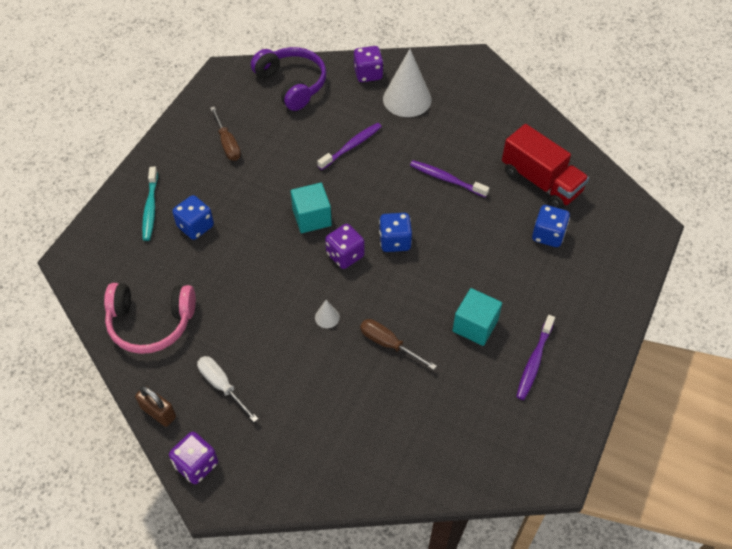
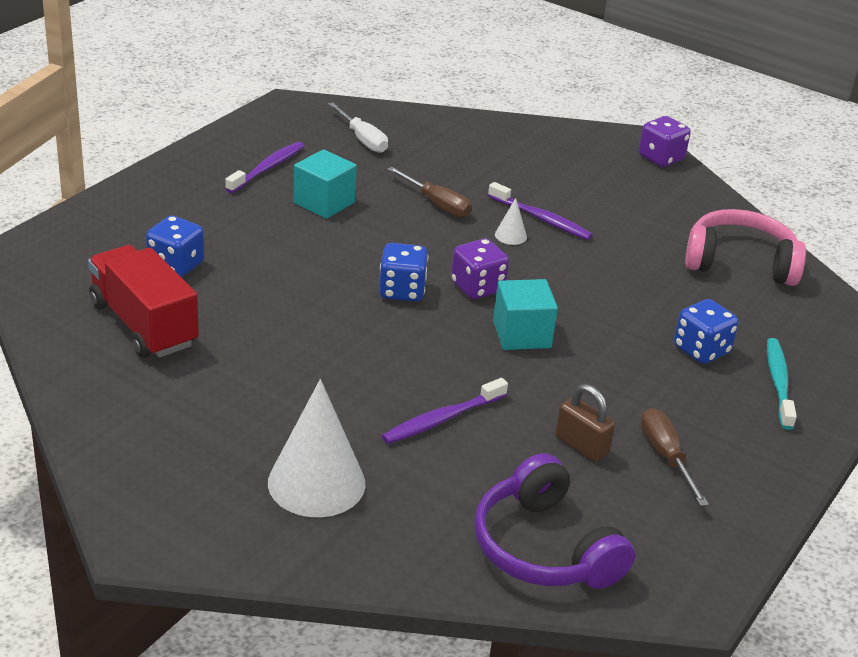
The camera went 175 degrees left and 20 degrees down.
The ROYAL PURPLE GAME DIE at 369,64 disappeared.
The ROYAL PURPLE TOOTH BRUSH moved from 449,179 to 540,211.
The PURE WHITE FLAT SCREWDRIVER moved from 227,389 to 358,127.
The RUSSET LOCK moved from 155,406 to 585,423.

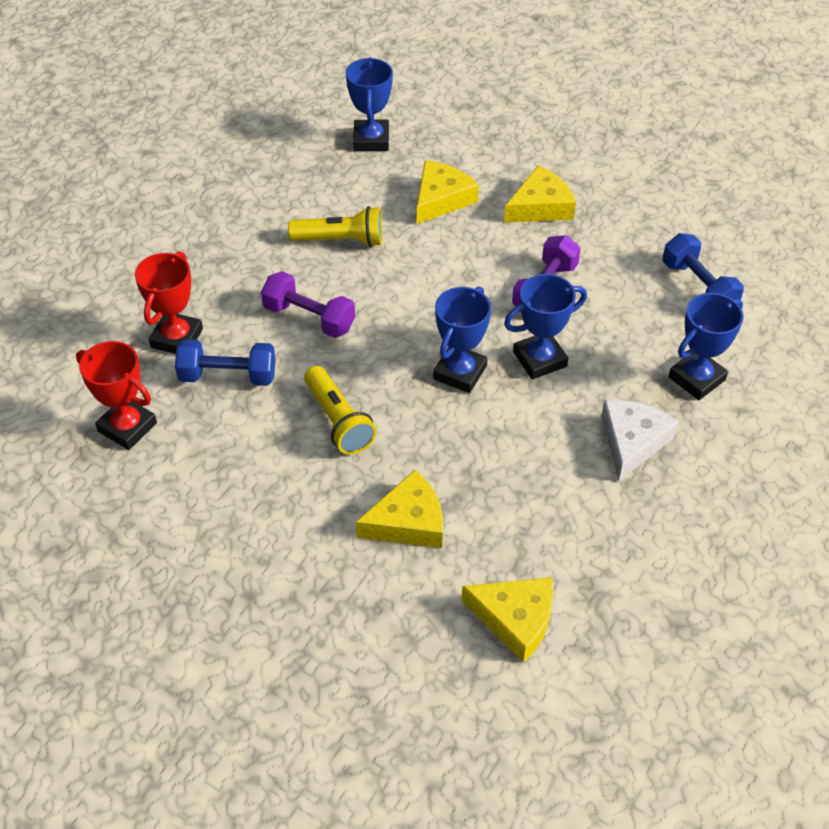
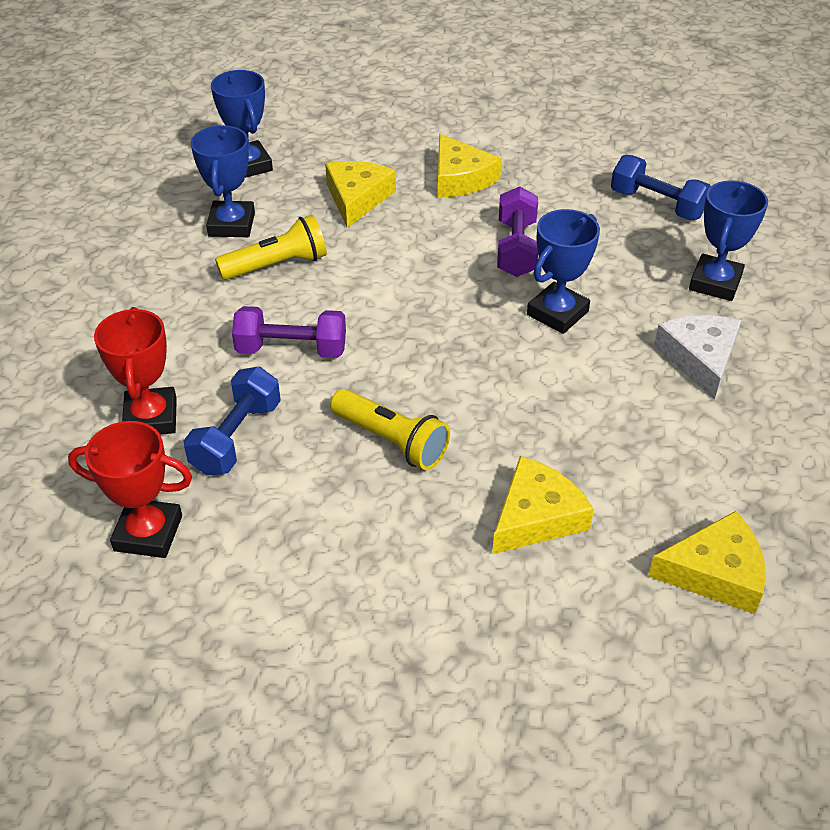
The camera went 25 degrees left and 5 degrees down.
The GOLDEN PIECE OF CHEESE at 540,194 turned 120 degrees clockwise.
The COBALT AWARD CUP moved from 462,340 to 223,181.
The COBALT DUMBBELL at 225,362 turned 45 degrees counterclockwise.

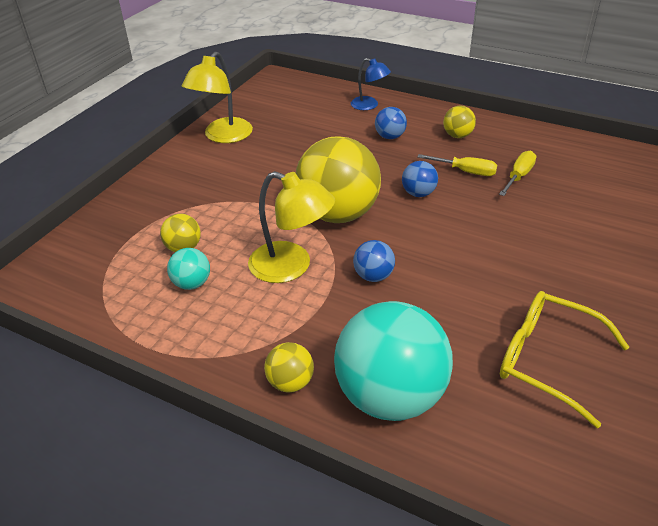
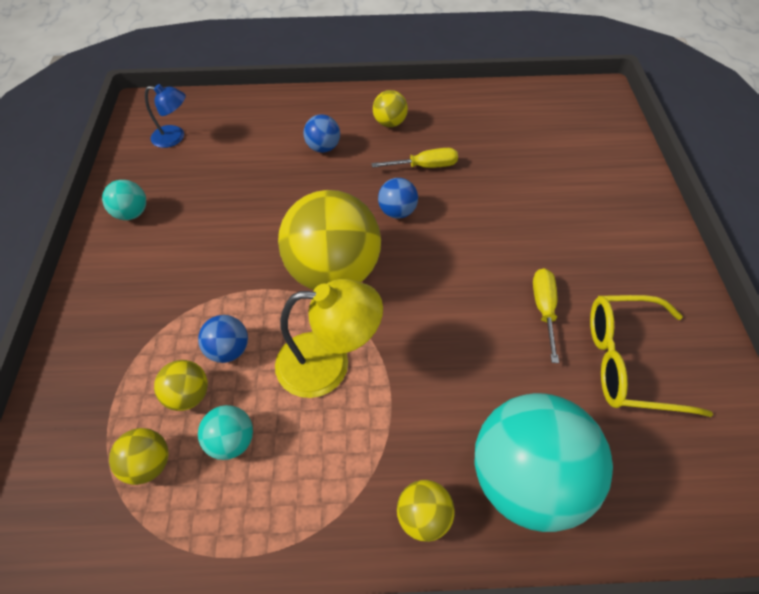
The camera went 30 degrees left and 15 degrees up.
The GOLDEN DESK LAMP at 217,97 was replaced by the TURQUOISE SPHERE at 124,200.
The COBALT DESK LAMP moved from 371,84 to 165,116.
The GOLDEN FLAT SCREWDRIVER moved from 517,173 to 546,315.
The COBALT SPHERE moved from 374,261 to 223,339.
The GOLDEN SPHERE at 139,456 appeared.

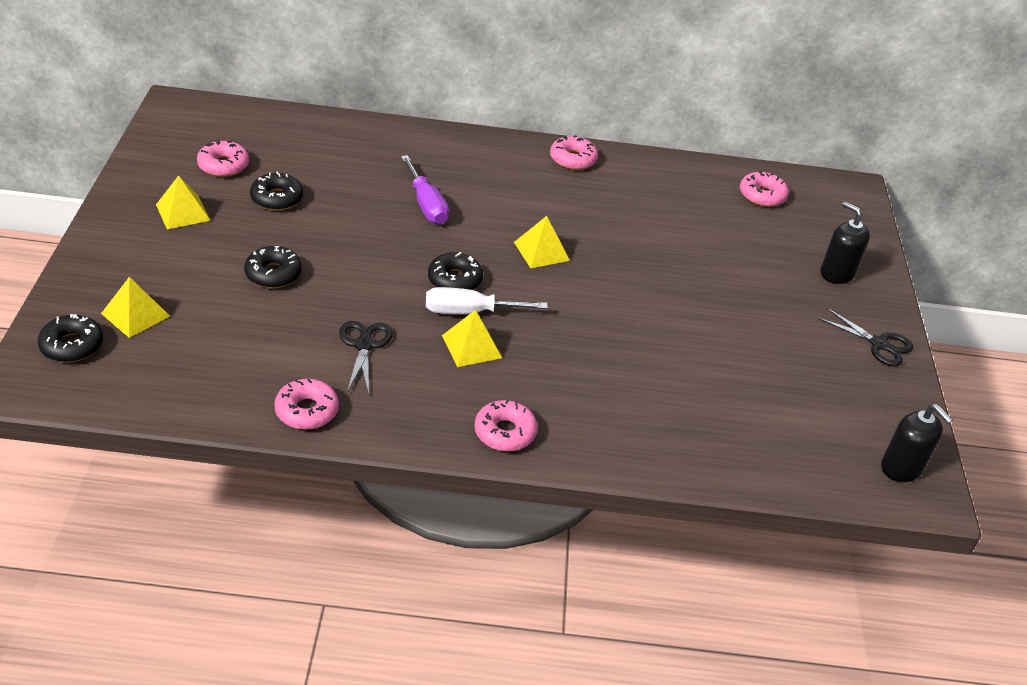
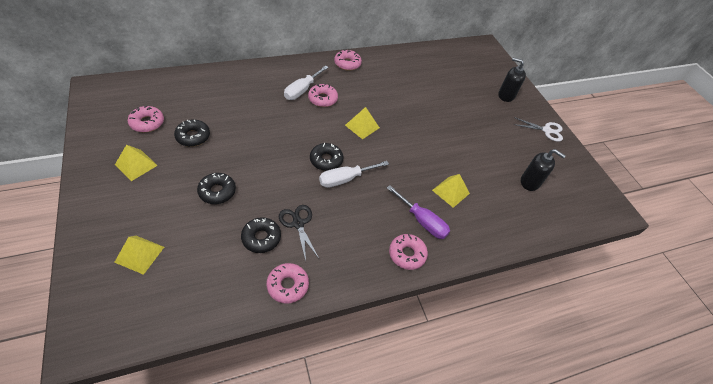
The camera went 25 degrees left and 10 degrees up.
The ROYAL PURPLE FLAT SCREWDRIVER moved from 425,189 to 418,212.
The PINK GLAZED DONUT moved from 764,189 to 323,95.
The BLACK SHEARS at 865,336 became the PURE WHITE SHEARS at 538,129.
The GOLDEN PYRAMID SHAPE moved from 472,338 to 451,191.
The BLACK GLAZED DONUT moved from 70,338 to 261,235.
The BLACK PUMP BOTTLE moved from 917,443 to 543,170.
The PURE WHITE FLAT SCREWDRIVER at 306,82 appeared.

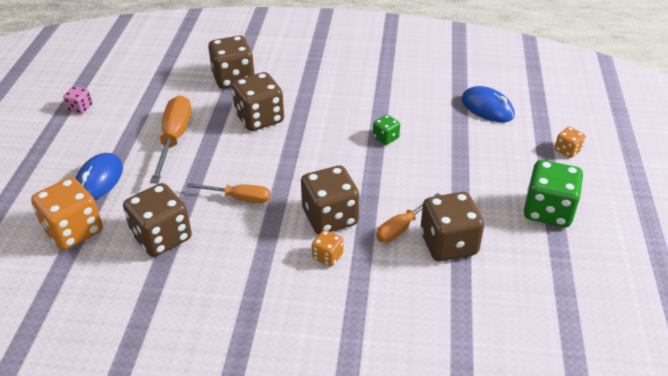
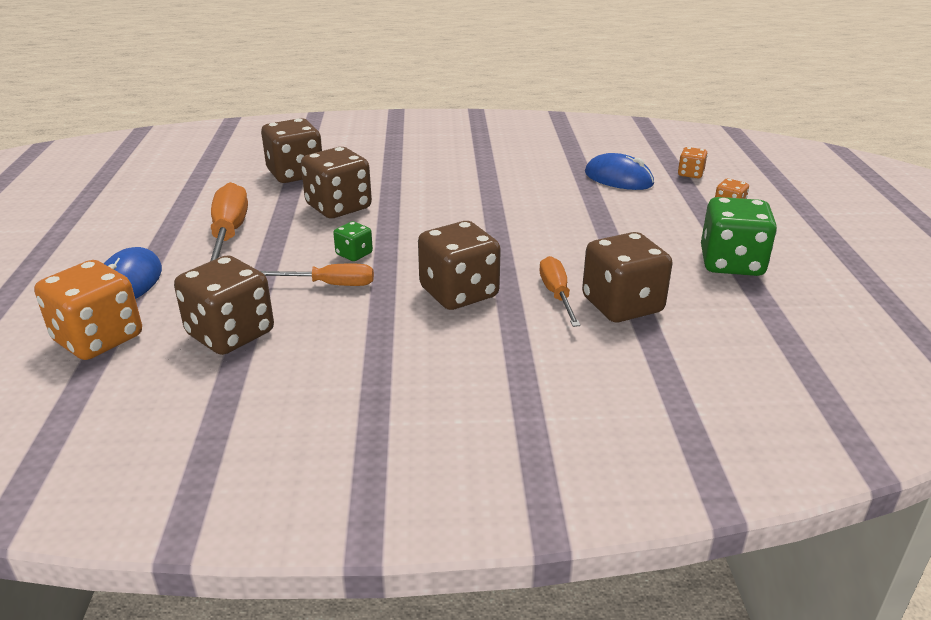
The camera went 10 degrees left and 10 degrees down.
The PINK GAME DIE at 78,100 disappeared.
The EMERALD GAME DIE moved from 386,130 to 353,241.
The ORANGE-COLOURED FLAT SCREWDRIVER at 408,218 turned 135 degrees clockwise.
The ORANGE-COLOURED GAME DIE moved from 327,248 to 693,162.

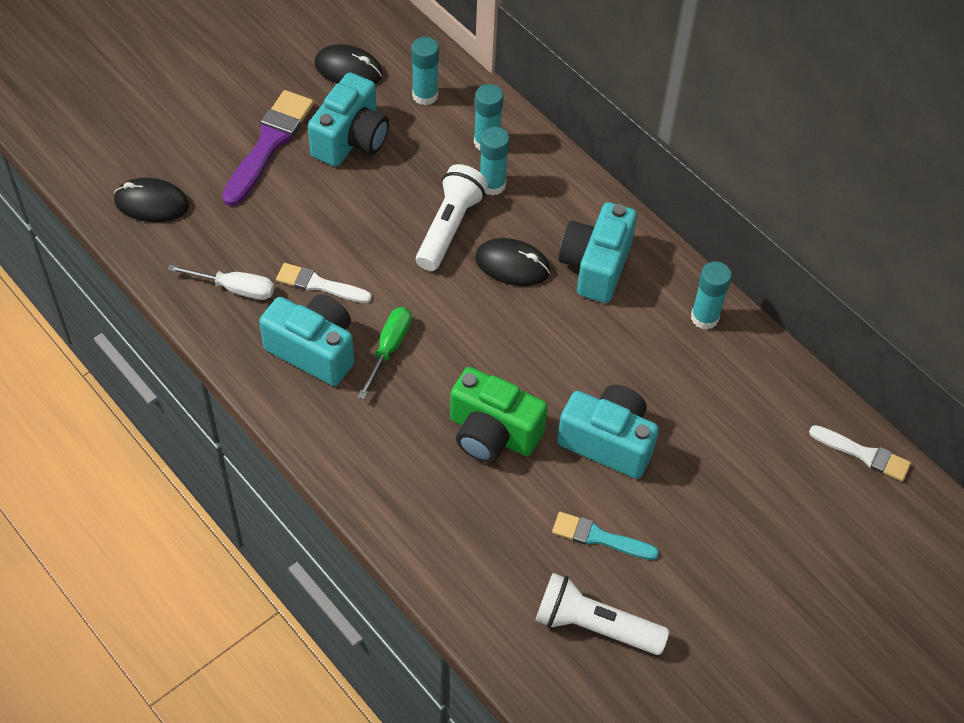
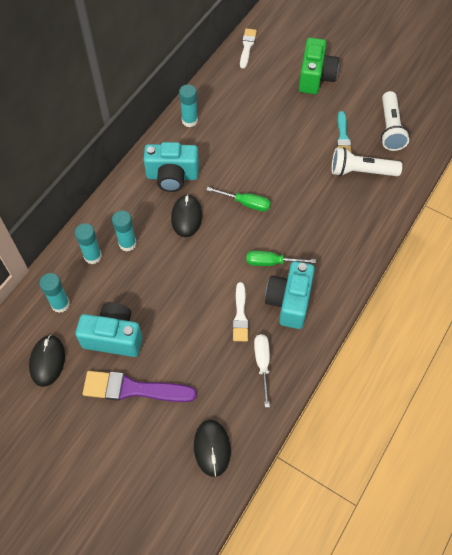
The camera went 105 degrees left and 5 degrees up.
The PURE WHITE FLASHLIGHT moved from 452,217 to 367,161.
The EMERALD CAMERA moved from 499,415 to 319,66.
The TURQUOISE CAMERA at 608,432 disappeared.
The EMERALD FLAT SCREWDRIVER at 238,199 appeared.

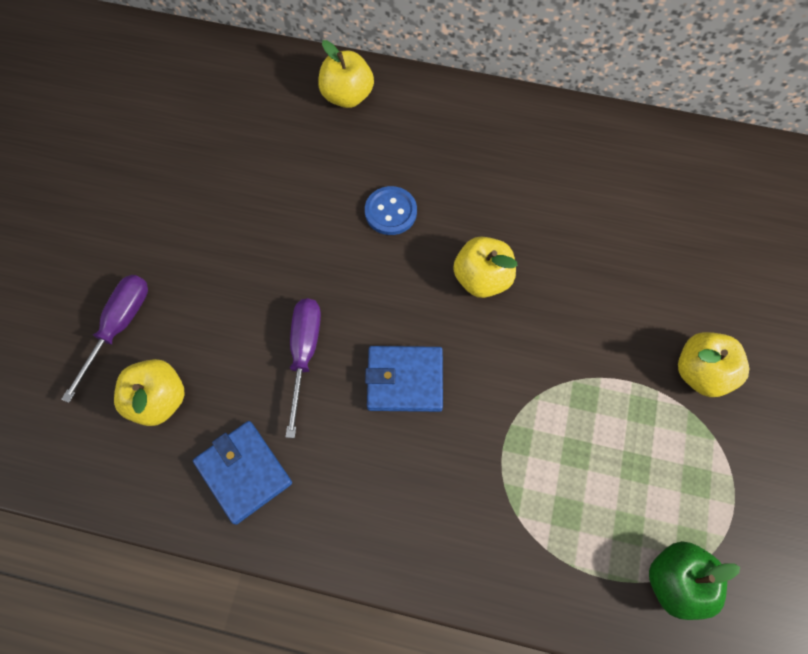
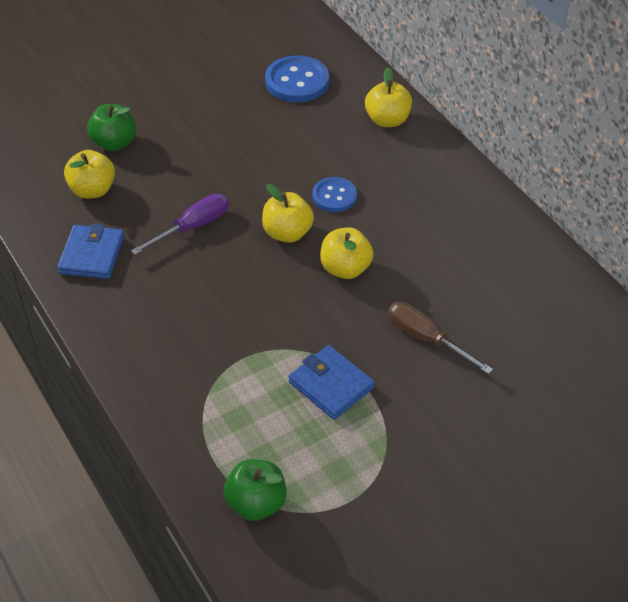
The camera went 45 degrees right and 20 degrees down.
The ROYAL PURPLE FLAT SCREWDRIVER at 104,339 was replaced by the EMERALD APPLE FRUIT at 111,127.
The GOLDEN APPLE FRUIT moved from 713,364 to 288,213.
The COBALT CARD WALLET moved from 404,379 to 331,382.
The COBALT SHIRT BUTTON at 297,78 appeared.
The RUSSET FLAT SCREWDRIVER at 440,338 appeared.

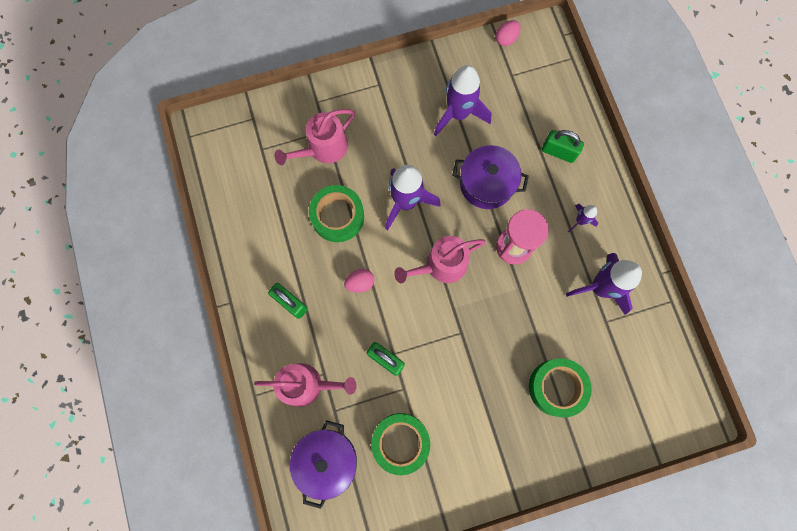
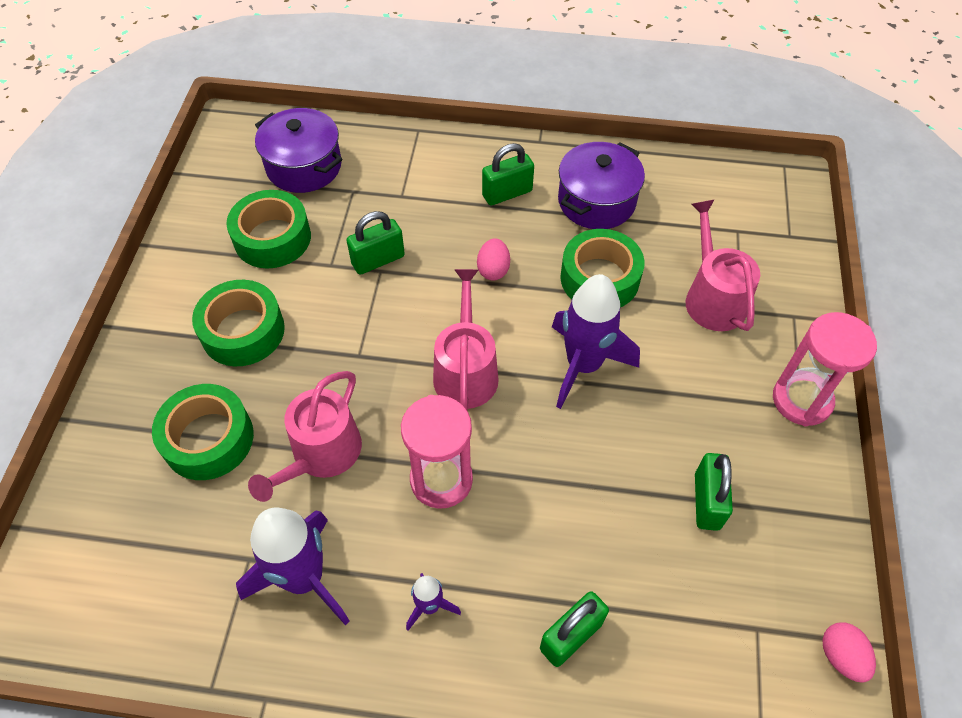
The camera went 115 degrees right and 20 degrees down.
The ROYAL PURPLE TOY ROCKET at 462,100 was replaced by the EMERALD LOCK at 714,492.
The ROYAL PURPLE POT moved from 490,177 to 601,185.
The PINK WATERING CAN moved from 305,385 to 305,436.
The EMERALD ROLL OF TAPE at 238,323 appeared.
The PINK SANDGLASS at 825,369 appeared.

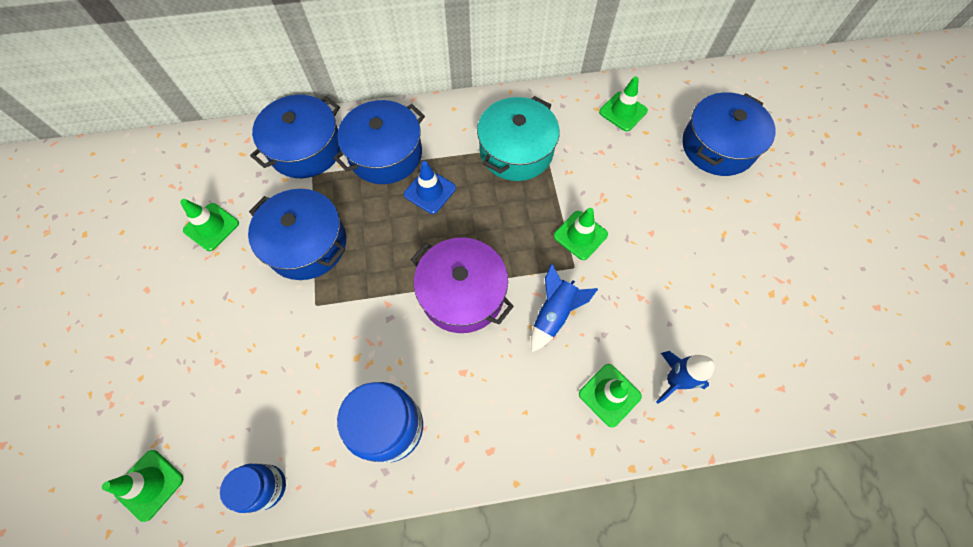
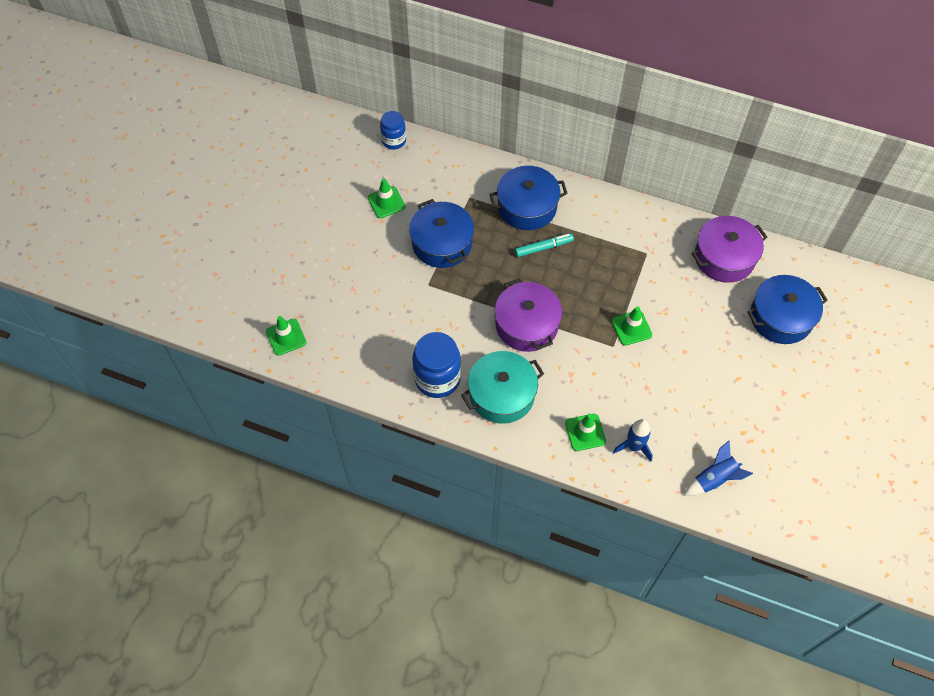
The camera went 30 degrees right and 5 degrees down.
The EMERALD TRAFFIC CONE at 623,103 was replaced by the ROYAL PURPLE POT at 729,249.
The COBALT POT at 295,136 disappeared.
The TURQUOISE POT moved from 518,138 to 502,387.
The COBALT TRAFFIC CONE at 430,187 was replaced by the TURQUOISE MARKER PEN at 544,245.
The COBALT TOY ROCKET moved from 564,308 to 719,468.
The COBALT JAM JAR moved from 253,488 to 393,130.

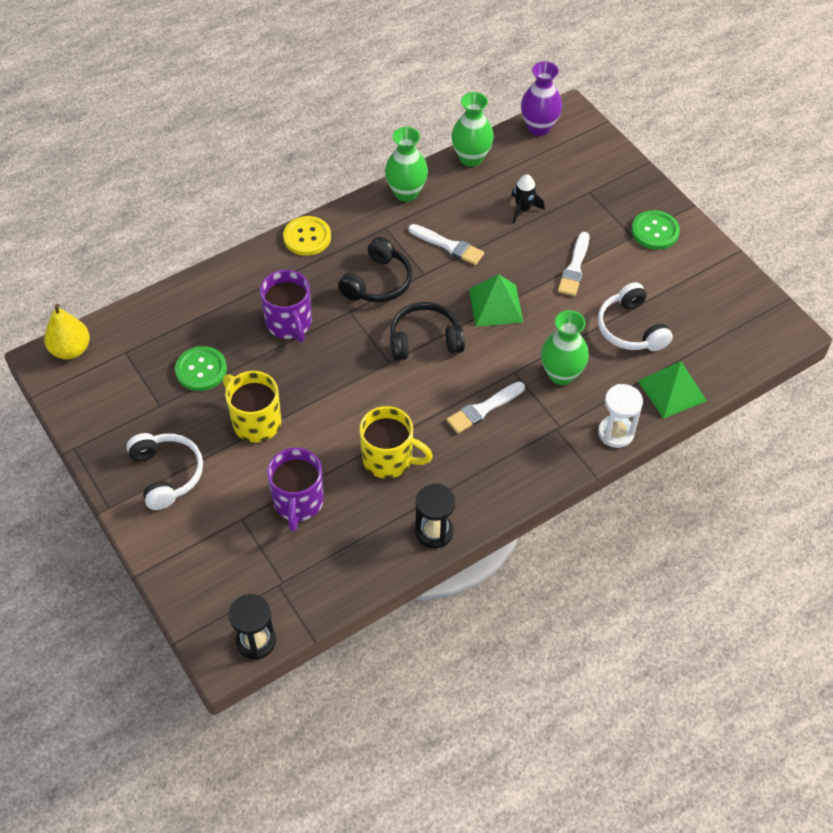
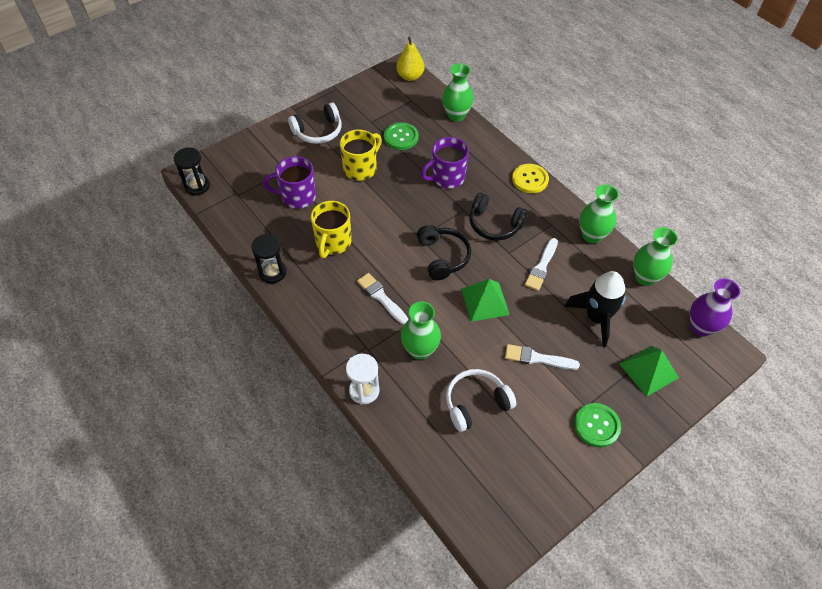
The camera went 85 degrees right and 0 degrees up.
The BLACK TOY ROCKET at 528,198 changed to 1.80 times the size.
The EMERALD PYRAMID SHAPE moved from 672,389 to 649,371.
The EMERALD TALL VASE at 458,92 appeared.

